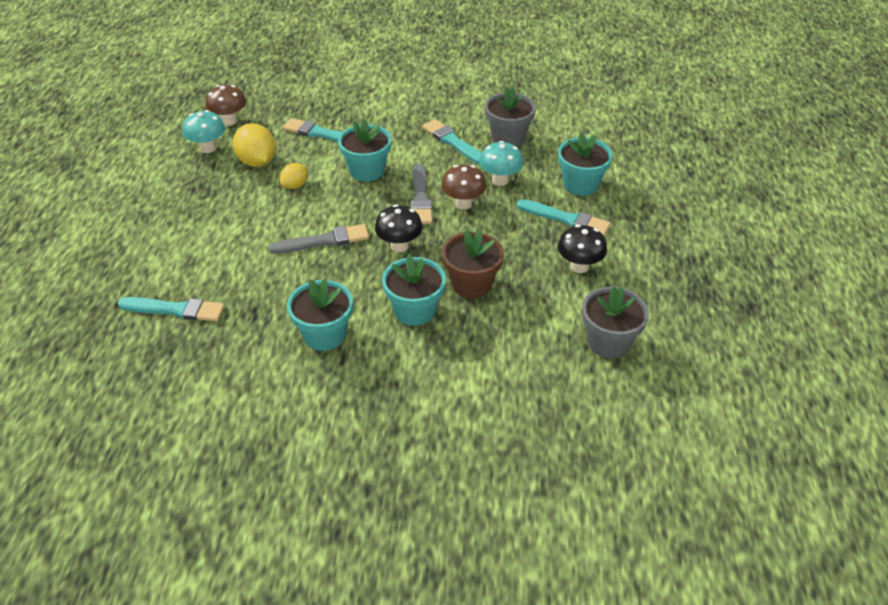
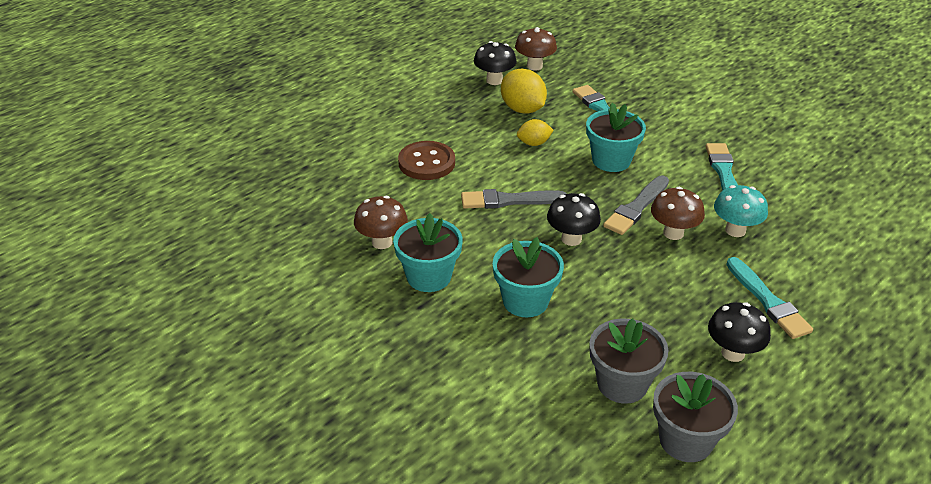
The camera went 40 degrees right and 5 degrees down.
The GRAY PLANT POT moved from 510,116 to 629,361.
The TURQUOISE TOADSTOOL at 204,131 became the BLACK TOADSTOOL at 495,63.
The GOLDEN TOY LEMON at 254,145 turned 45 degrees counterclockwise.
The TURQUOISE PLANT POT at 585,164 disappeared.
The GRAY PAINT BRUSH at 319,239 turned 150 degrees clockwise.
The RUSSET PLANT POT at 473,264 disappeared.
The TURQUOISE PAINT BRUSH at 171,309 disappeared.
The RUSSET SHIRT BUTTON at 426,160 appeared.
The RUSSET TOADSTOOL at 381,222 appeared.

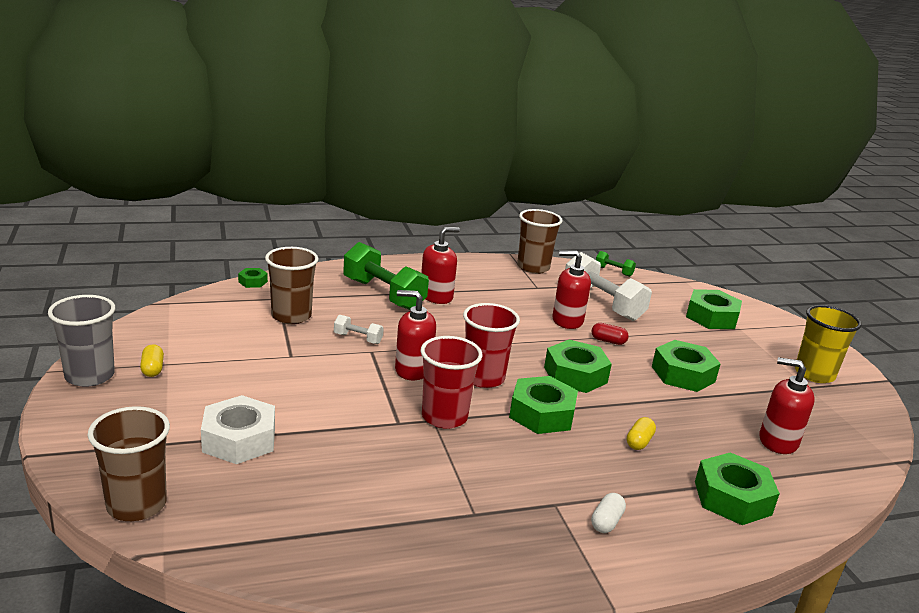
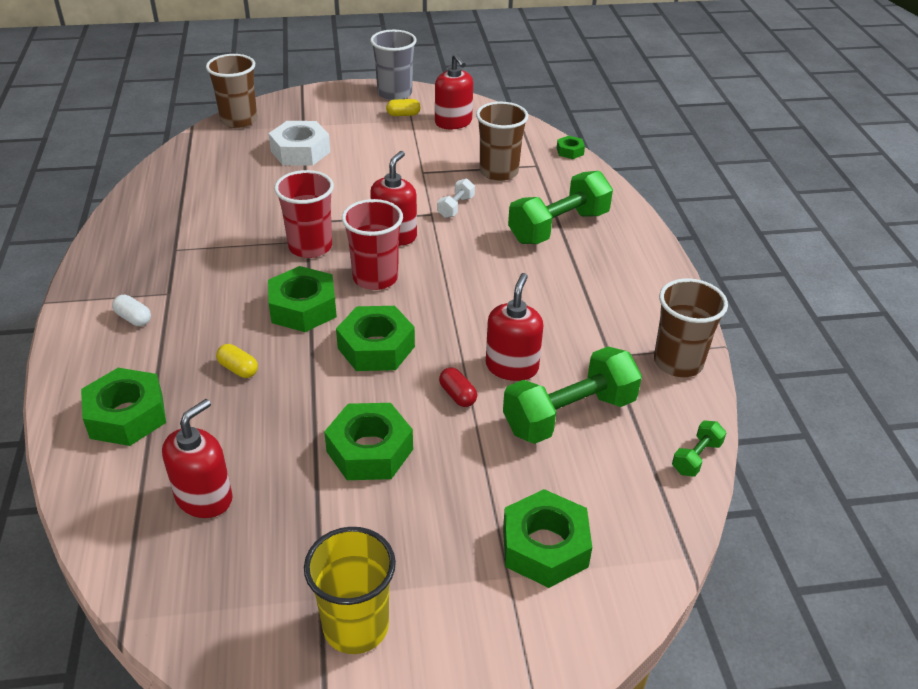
The camera went 100 degrees right and 15 degrees up.
The SCARLET PUMP BOTTLE moved from 440,265 to 454,91.
The PURE WHITE DUMBBELL at 608,286 became the EMERALD DUMBBELL at 572,395.
The SCARLET PILL SHAPE at 610,334 turned 60 degrees counterclockwise.

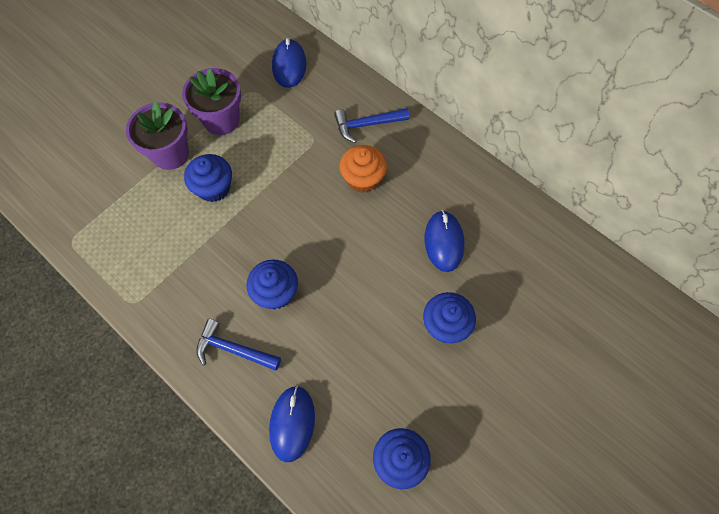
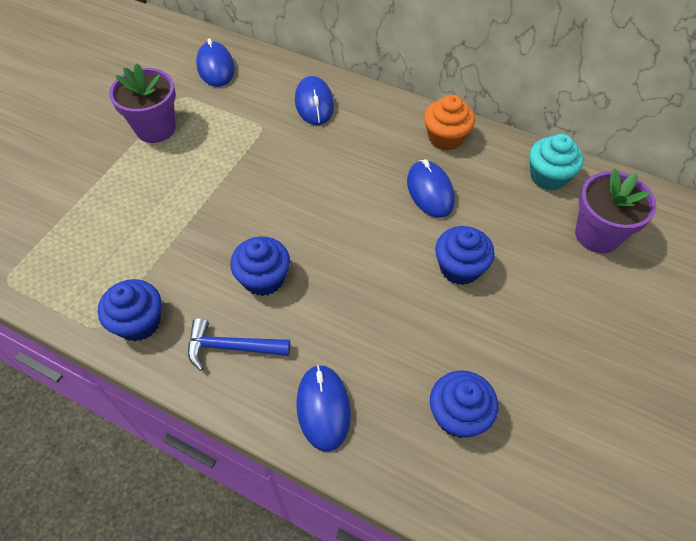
The camera went 15 degrees left and 10 degrees down.
The ROYAL PURPLE PLANT POT moved from 157,135 to 616,210.
The COBALT CLAW HAMMER at 371,125 was replaced by the COBALT MOUSE at 314,100.
The ORANGE-COLOURED CUPCAKE moved from 363,169 to 449,122.
The COBALT CUPCAKE moved from 208,178 to 129,310.
The TURQUOISE CUPCAKE at 556,162 appeared.

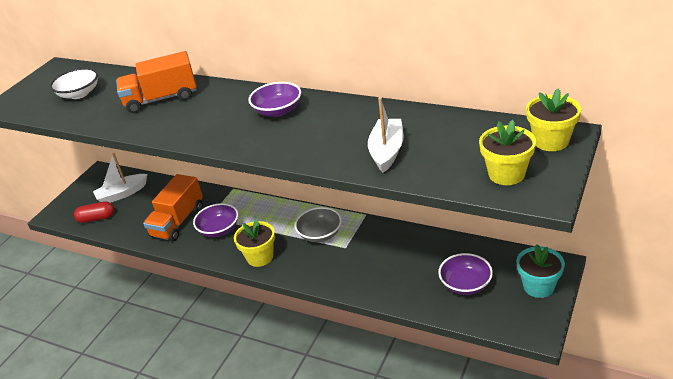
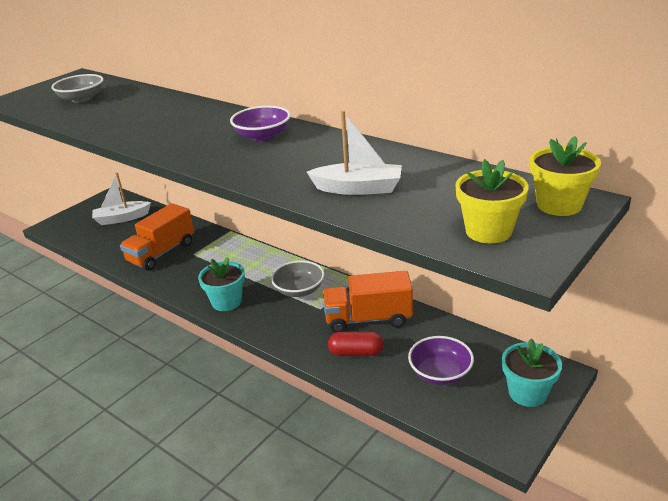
The camera went 10 degrees right and 5 degrees down.
The ORANGE-COLOURED LORRY moved from 156,82 to 368,302.
The PURE WHITE BOWL at 74,83 became the GRAY BOWL at 77,88.
The PURE WHITE TOY BOAT at 386,135 turned 75 degrees clockwise.
The SCARLET PILL SHAPE moved from 94,212 to 356,343.
The ROYAL PURPLE BOWL at 215,220 disappeared.
The GOLDEN PLANT POT at 254,243 became the TURQUOISE PLANT POT at 221,284.

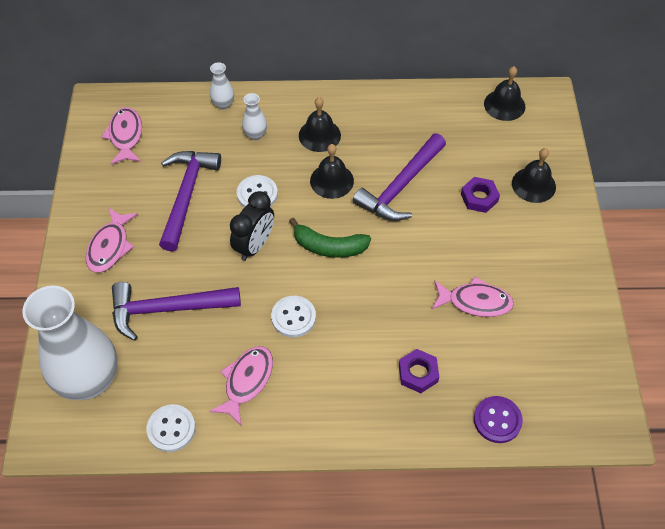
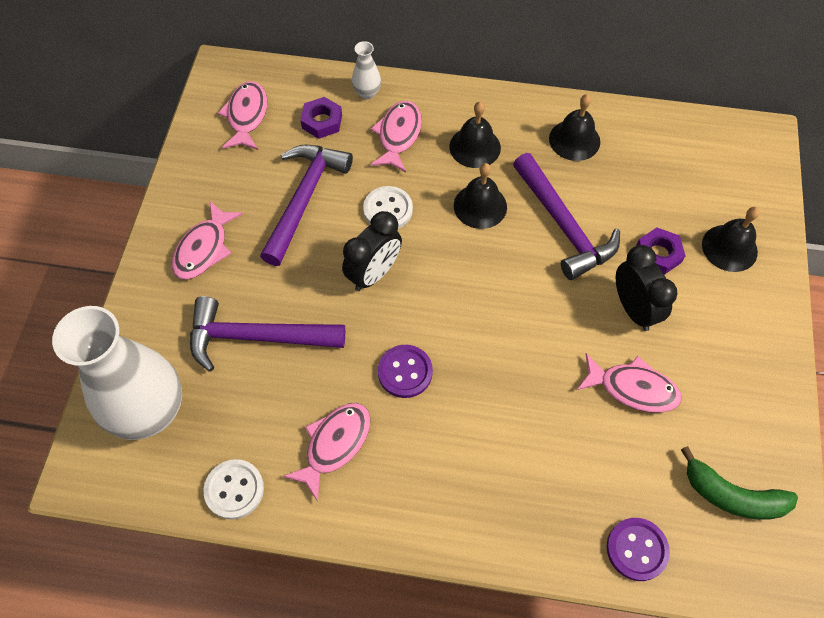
The camera went 10 degrees right and 5 degrees up.
The BLACK BELL moved from 504,93 to 574,127.
The PURE WHITE TALL VASE at 254,116 was replaced by the PINK FISH FIGURE at 396,136.
The ROYAL PURPLE CLAW HAMMER at 399,177 turned 75 degrees counterclockwise.
The EMERALD BANANA FRUIT moved from 330,238 to 739,483.
The PURE WHITE SHIRT BUTTON at 293,316 became the ROYAL PURPLE SHIRT BUTTON at 405,371.
The ROYAL PURPLE HEX NUT moved from 419,371 to 321,118.
The BLACK CLOCK at 646,288 appeared.

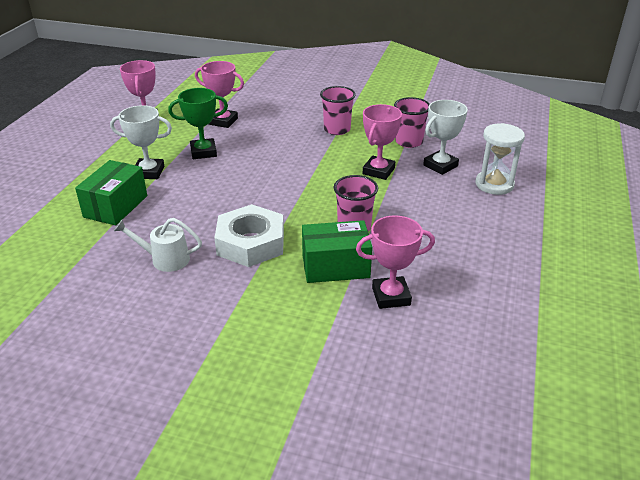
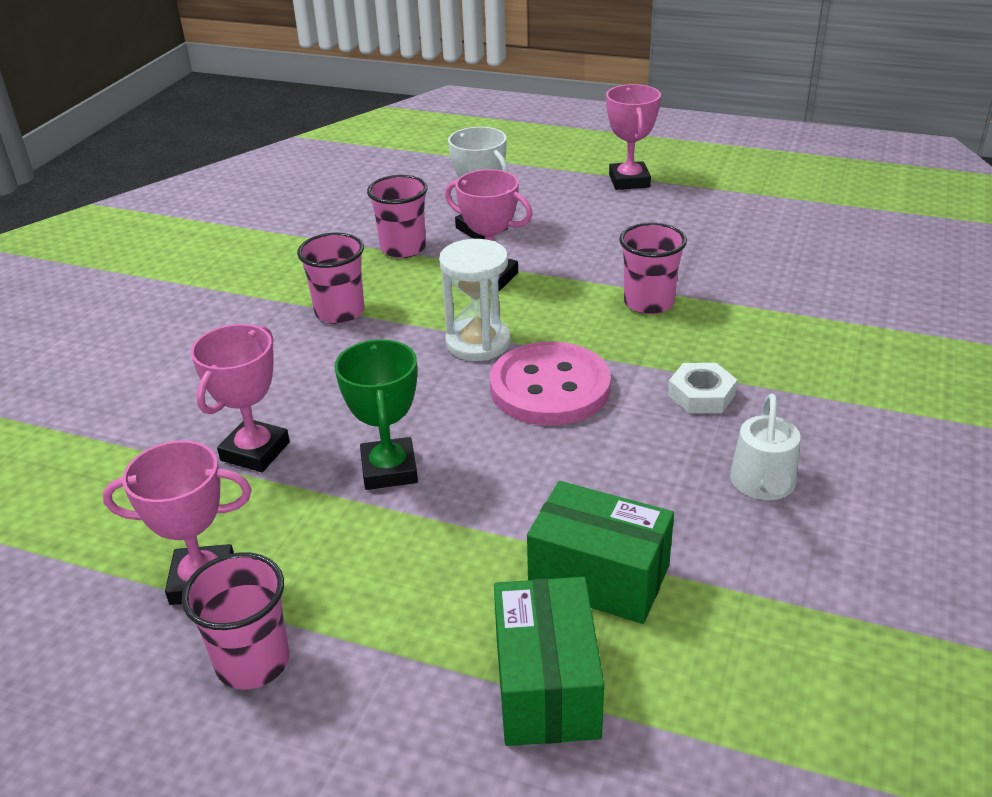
The camera went 85 degrees left and 0 degrees up.
The PURE WHITE AWARD CUP at 141,142 disappeared.
The PURE WHITE SANDGLASS moved from 500,159 to 475,300.
The PURE WHITE HEX NUT at 249,235 changed to 0.54 times the size.
The PINK AWARD CUP moved from 395,262 to 633,137.
The EMERALD PACKAGE moved from 337,251 to 549,661.
The PINK SHIRT BUTTON at 550,383 appeared.
The PINK TUMBLER at 235,621 appeared.

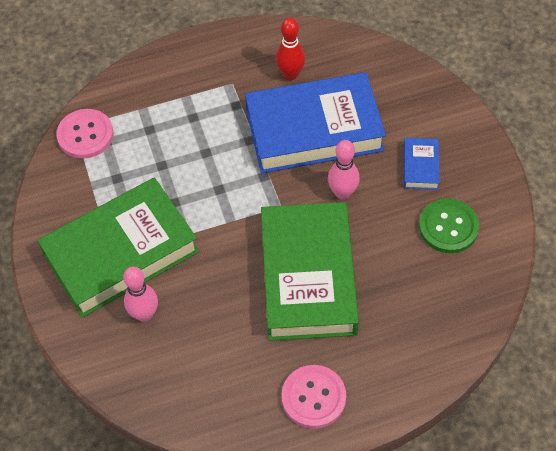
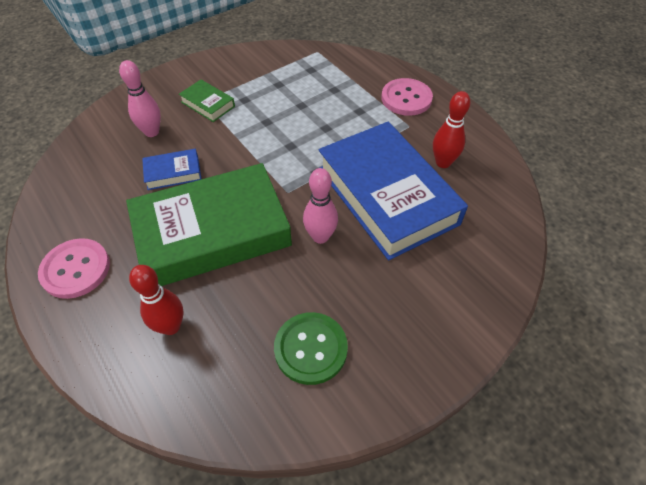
The camera went 70 degrees right and 5 degrees down.
The PINK SHIRT BUTTON moved from 85,134 to 407,97.
The COBALT HARDCOVER moved from 422,164 to 171,169.
The EMERALD HARDCOVER at 118,248 changed to 0.42 times the size.
The SCARLET BOWLING PIN at 156,300 appeared.

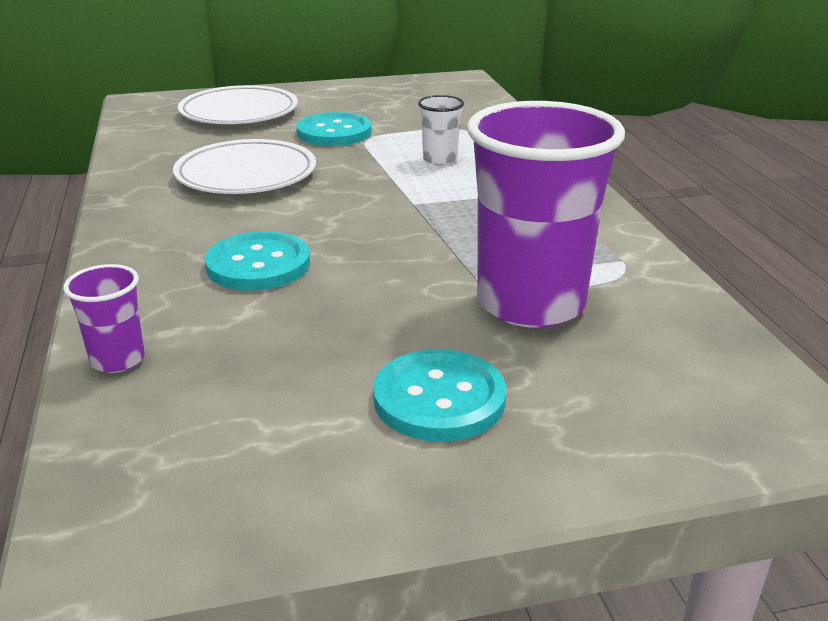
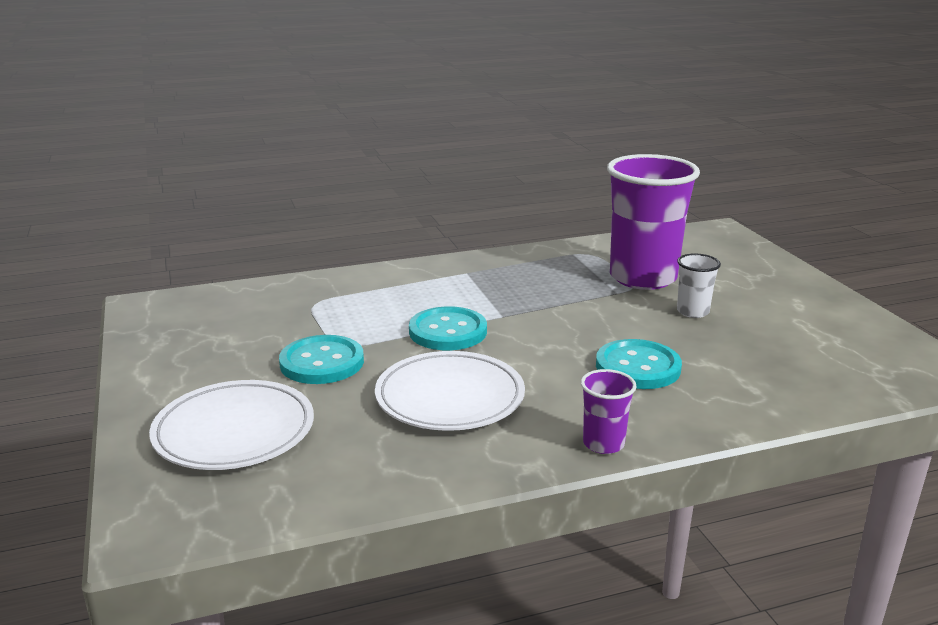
The camera went 95 degrees left and 5 degrees down.
The PURE WHITE TUMBLER moved from 441,130 to 699,285.
The ROYAL PURPLE TUMBLER moved from 104,318 to 609,411.
The TURQUOISE SHIRT BUTTON moved from 439,395 to 448,328.

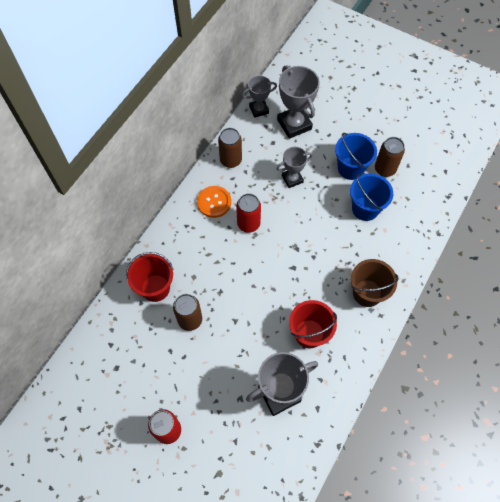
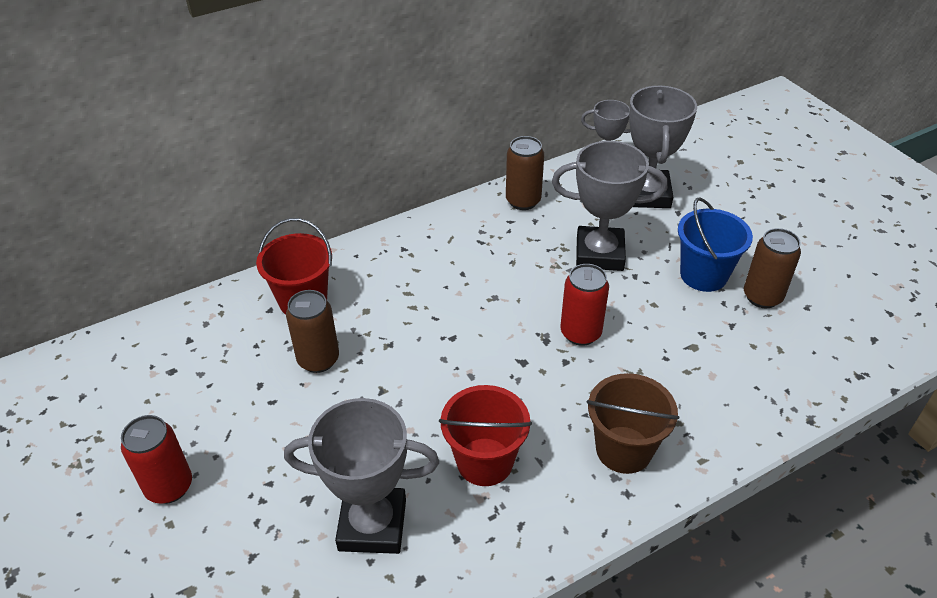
The camera went 30 degrees right and 20 degrees down.
The GRAY AWARD CUP at 295,167 changed to 1.67 times the size.
The COBALT PAIL at 371,197 disappeared.
The ORANGE-COLOURED SHIRT BUTTON at 214,202 disappeared.
The SCARLET CAN moved from 248,213 to 584,305.

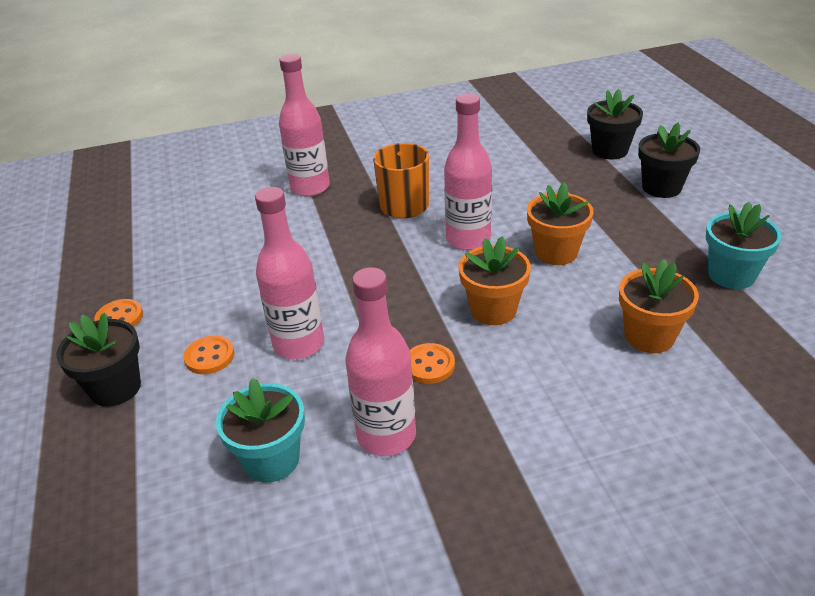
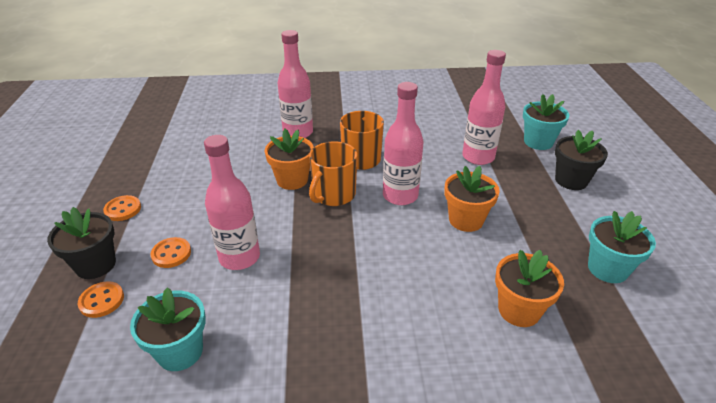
The camera went 10 degrees right and 0 degrees up.
The BLACK PLANT POT at 615,124 became the TURQUOISE PLANT POT at 546,122.
The ORANGE-COLOURED PLANT POT moved from 494,280 to 289,159.
The PINK FLASK moved from 380,361 to 484,107.
The ORANGE-COLOURED SHIRT BUTTON moved from 432,363 to 101,299.
The ORANGE-COLOURED COFFEE MUG at 333,173 appeared.

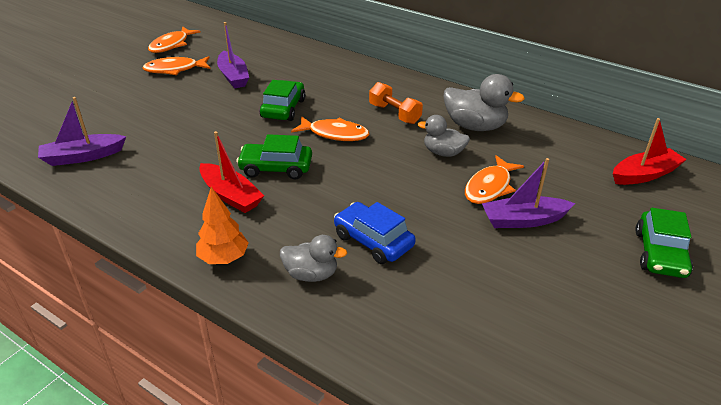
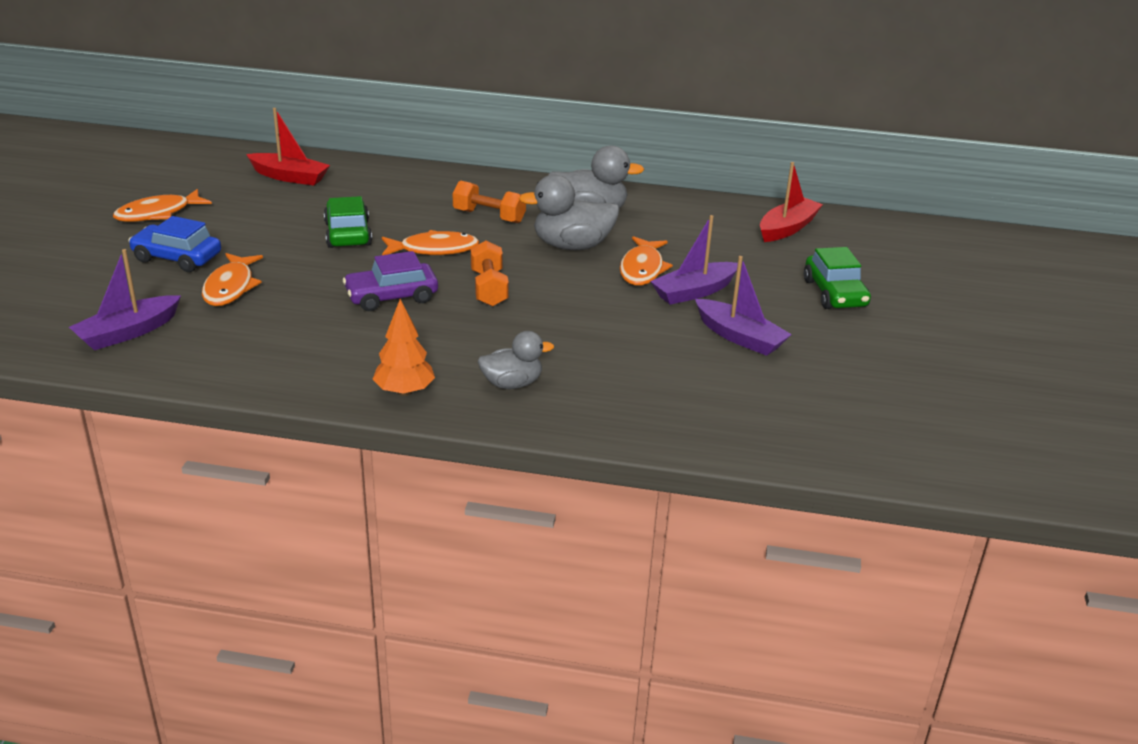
The camera went 25 degrees left and 5 degrees down.
The ROYAL PURPLE TOY BOAT moved from 233,55 to 743,306.
The ORANGE-COLOURED FISH FIGURE moved from 174,40 to 232,279.
The GRAY DUCK at 444,136 changed to 1.57 times the size.
The SCARLET TOY BOAT moved from 231,172 to 288,147.
The EMERALD AUTOMOBILE at 274,156 became the ROYAL PURPLE AUTOMOBILE at 390,281.
The COBALT AUTOMOBILE moved from 375,233 to 174,244.
The ORANGE-COLOURED DUMBBELL at 490,273 appeared.

